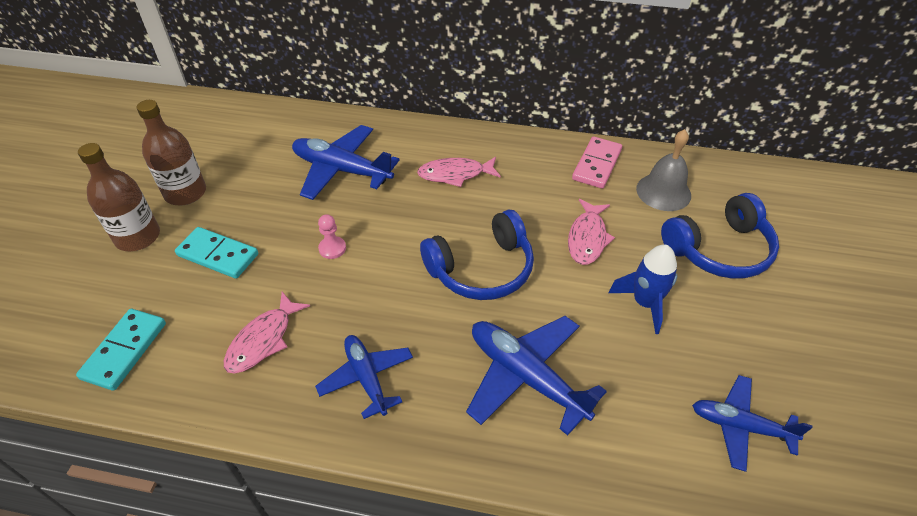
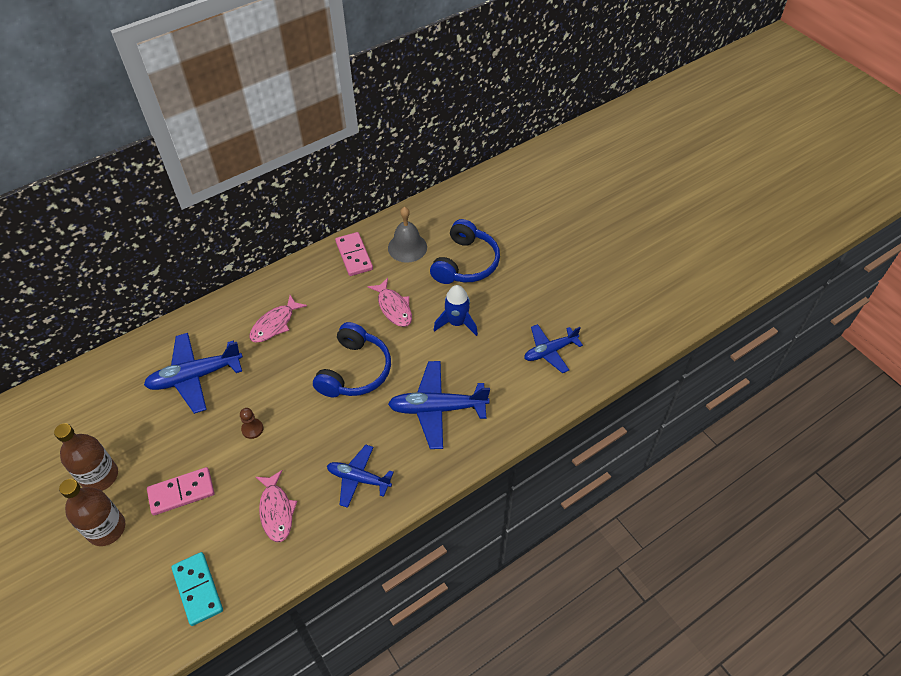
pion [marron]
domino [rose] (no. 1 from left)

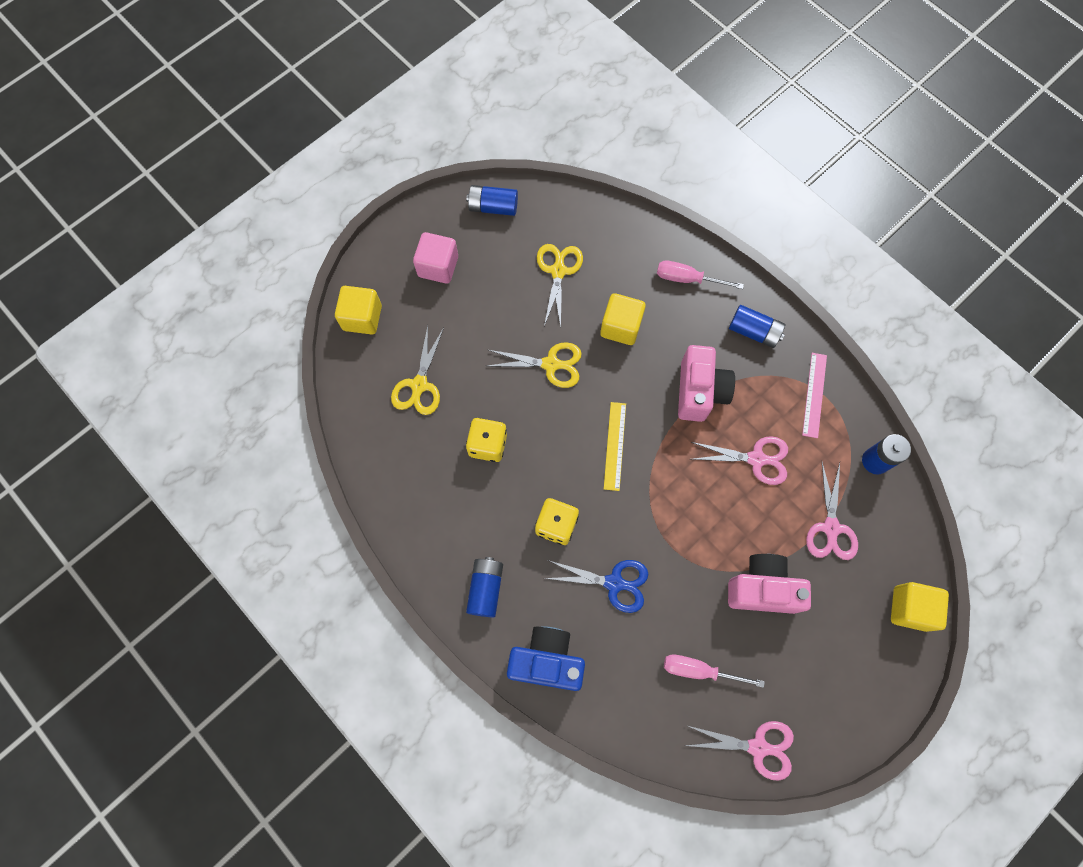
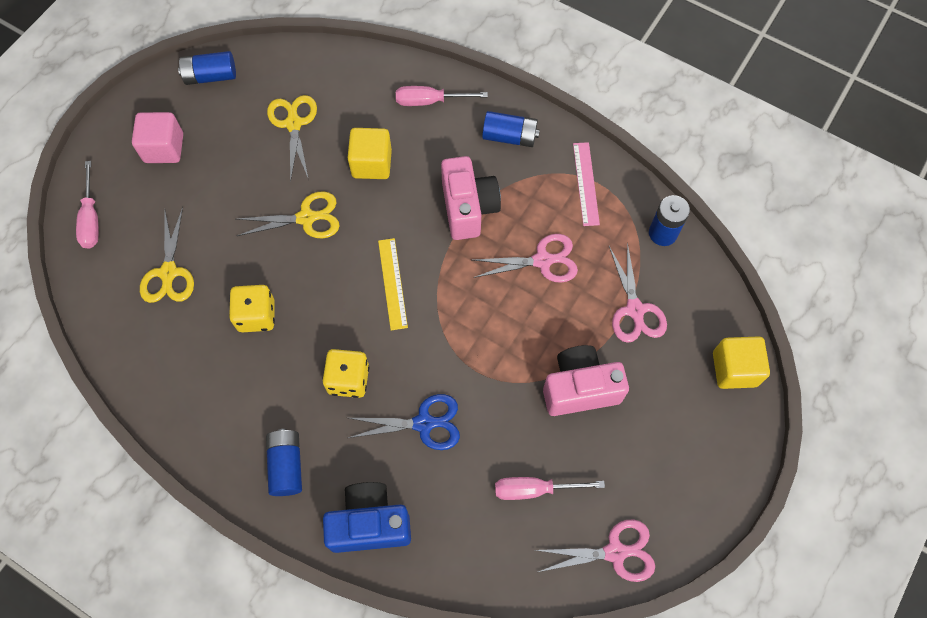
tournevis [rose] (no. 1 from left)

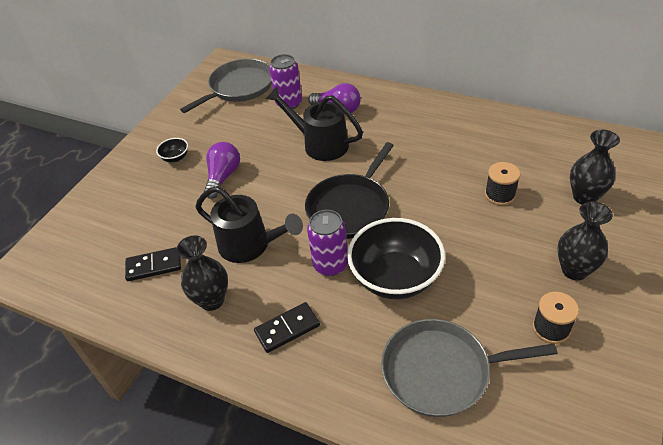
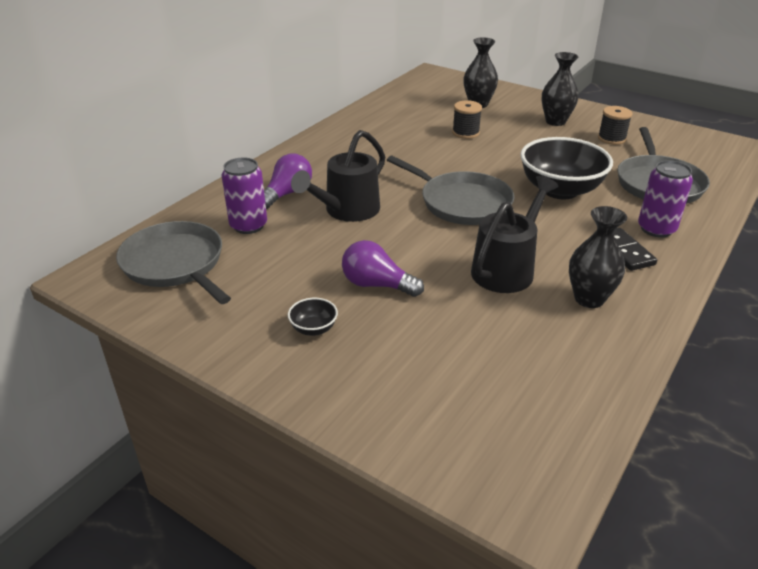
poêle [gris] (no. 2 from left)
canette [violet] (no. 2 from left)
domino [noir] (no. 1 from left in the first image)

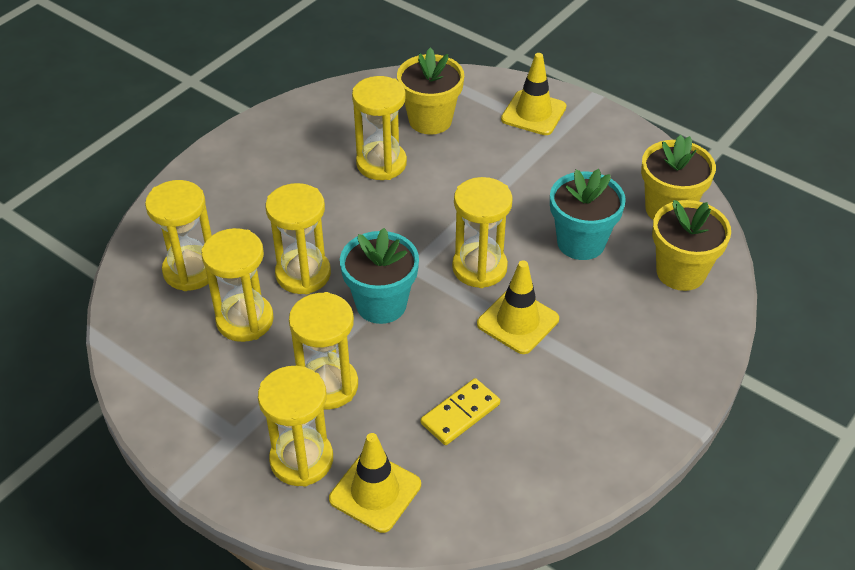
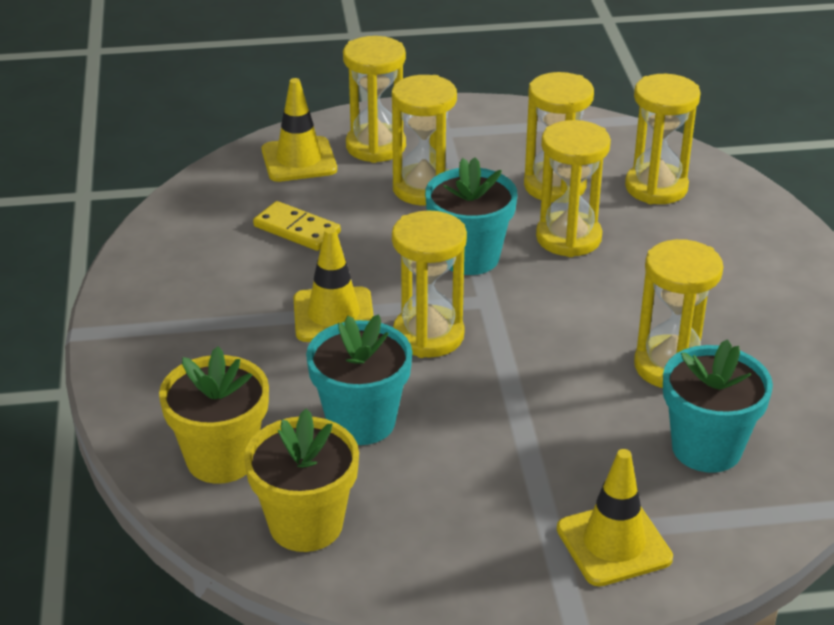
pot de fleurs [turquoise] (no. 3 from left)
domino [jaune]

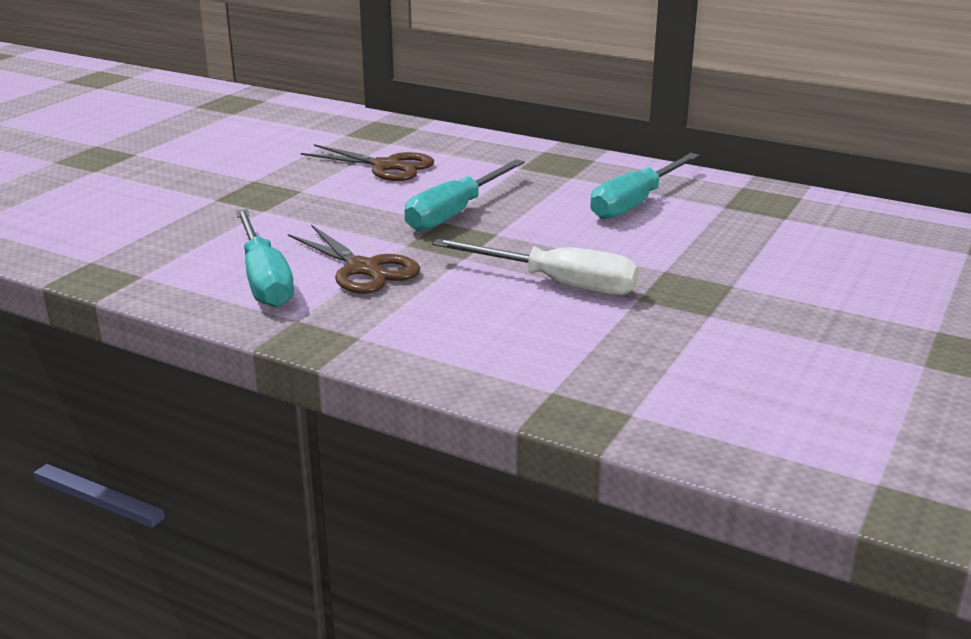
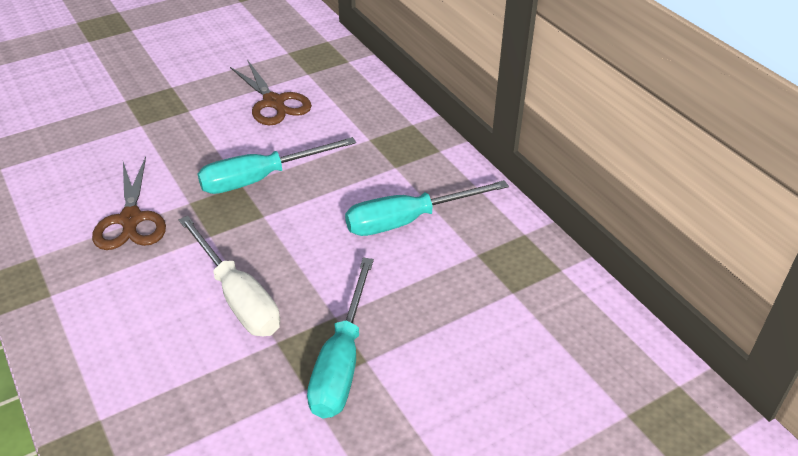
tournevis [turquoise] (no. 2 from left)

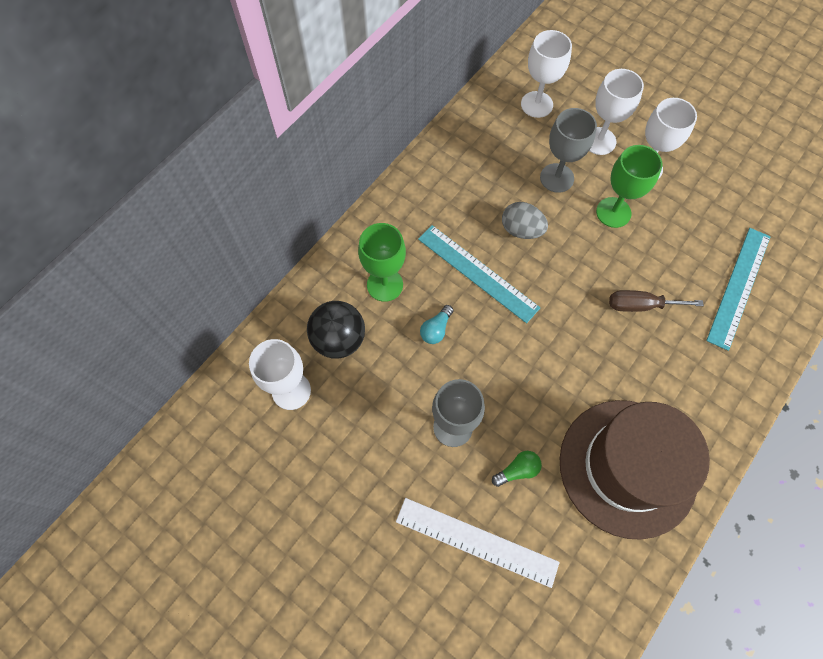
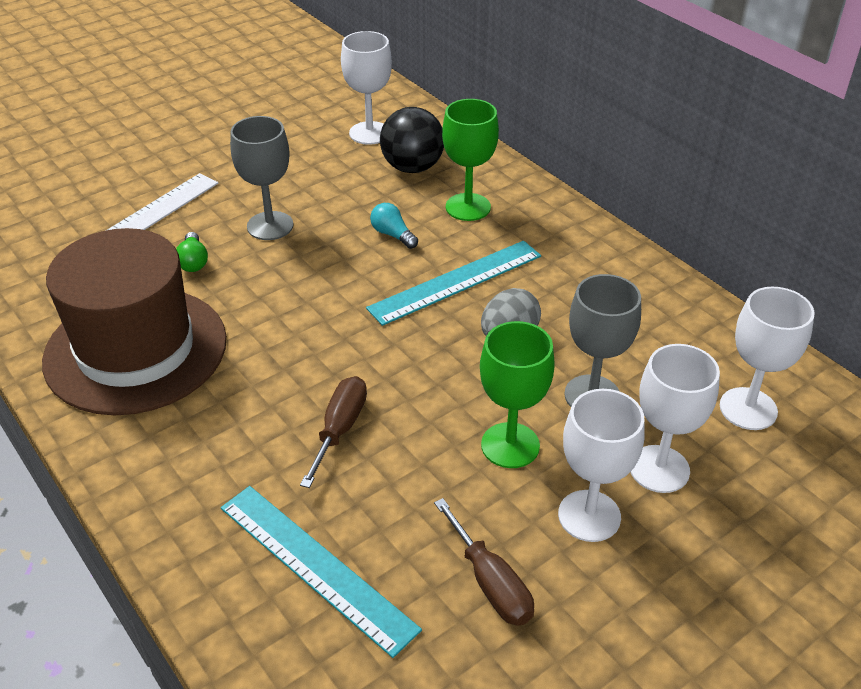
tournevis [marron] (no. 2 from left)

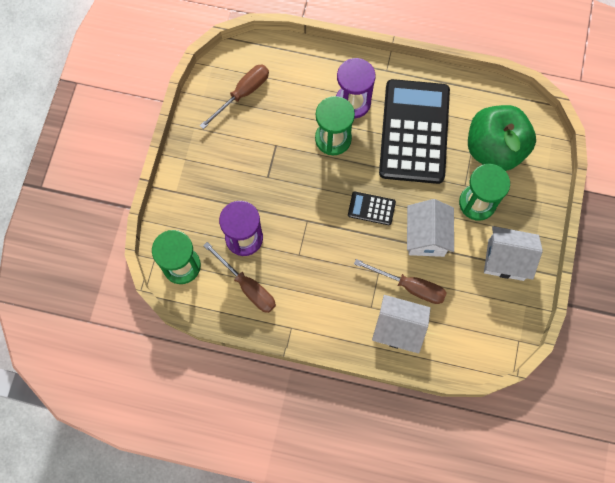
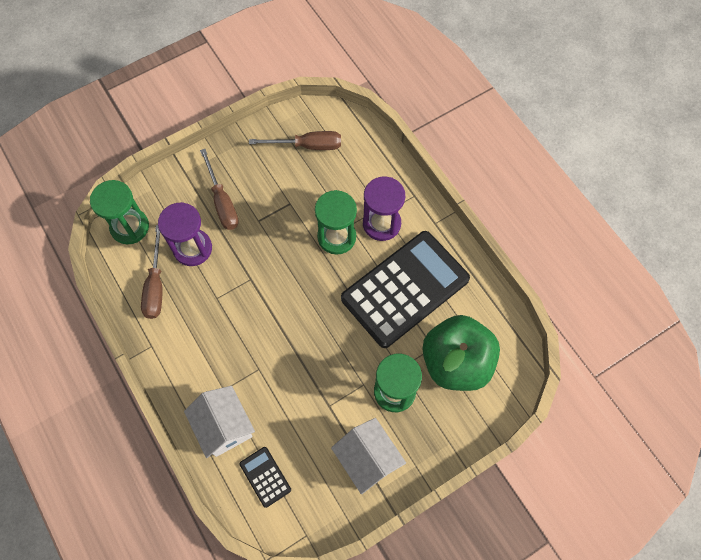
calculatrice [noir] (no. 1 from left)
maison [blanc] (no. 2 from left in the first image)
tournevis [marron] (no. 2 from left)

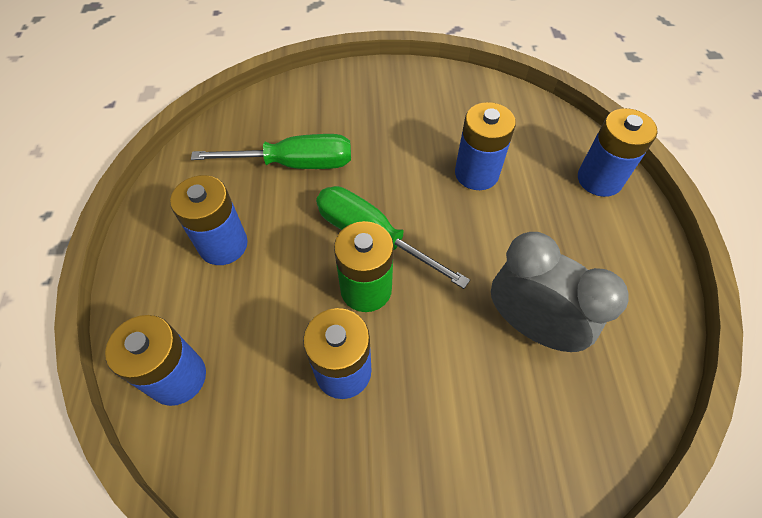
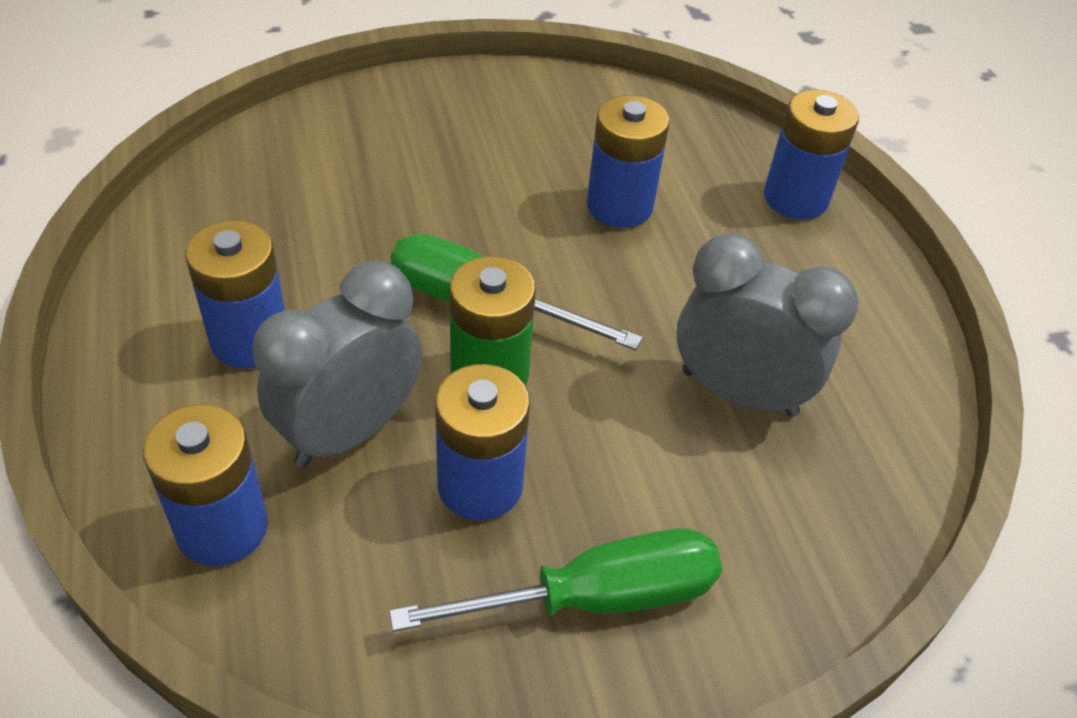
tournevis [vert] (no. 2 from left)
réveil [gris] (no. 1 from left)

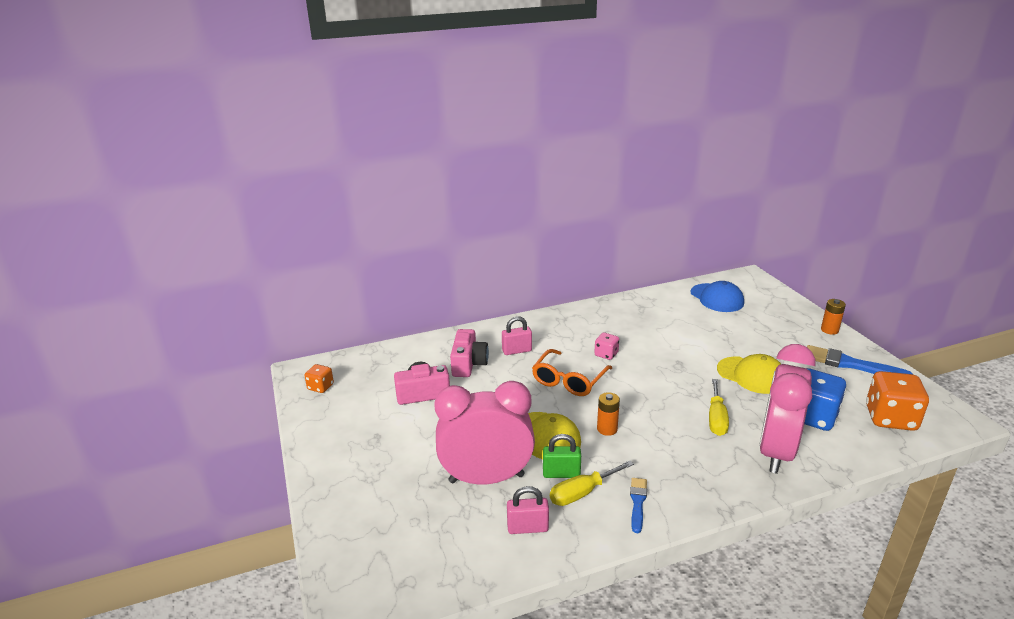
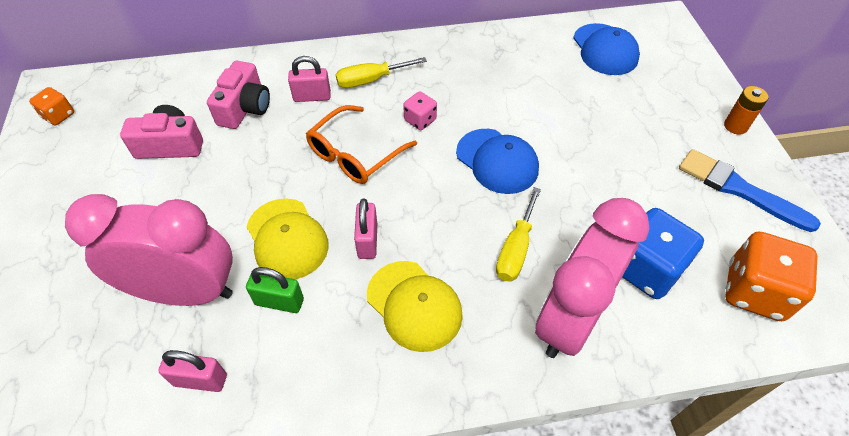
casquette [jaune] (no. 2 from left)
cadenas [rose] (no. 3 from left)
tournevis [jaune] (no. 1 from left)
pinceau [bleu] (no. 1 from left in the first image)
casquette [bleu] (no. 1 from left)

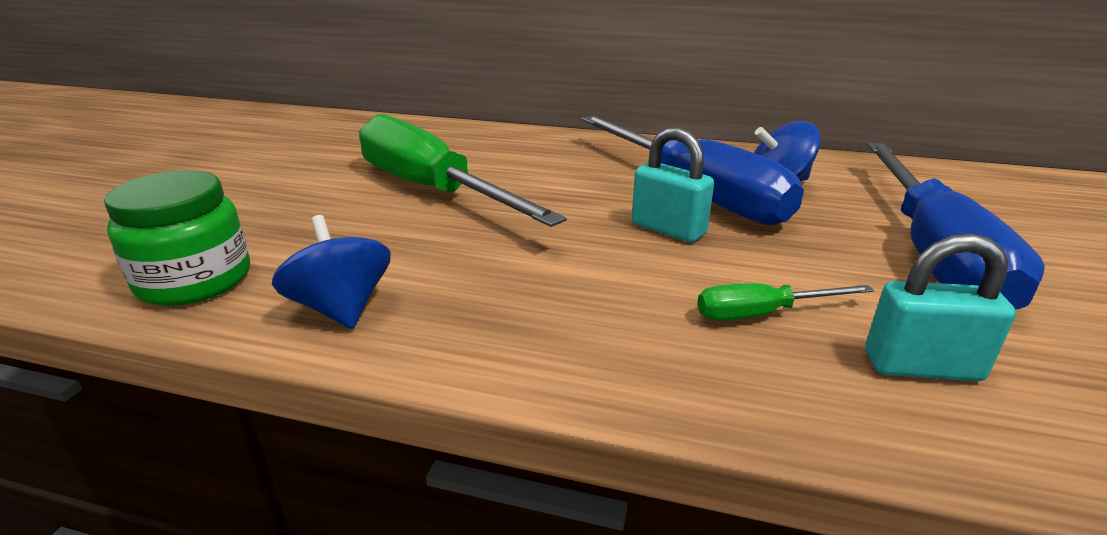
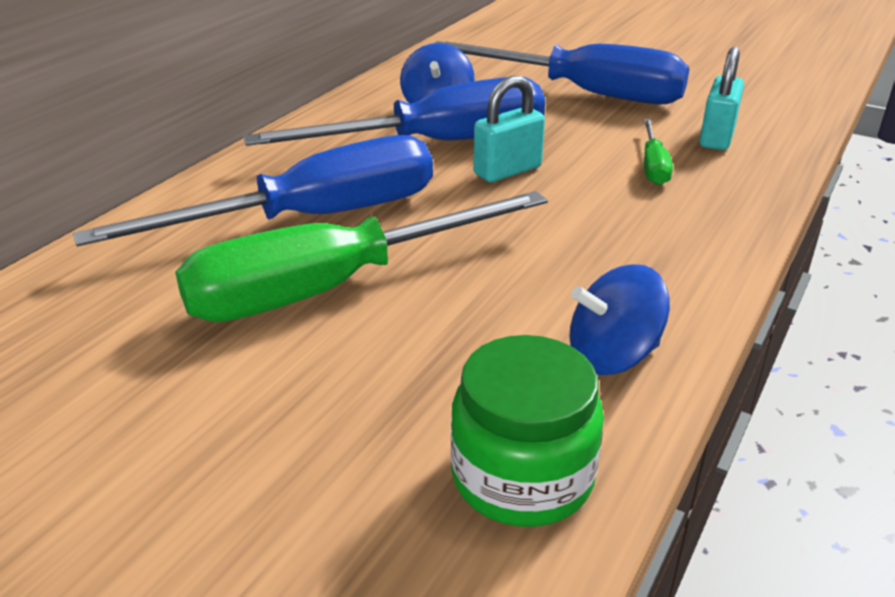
tournevis [bleu] (no. 1 from left)

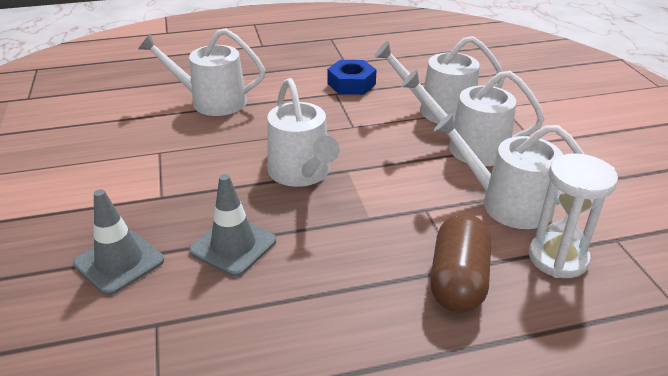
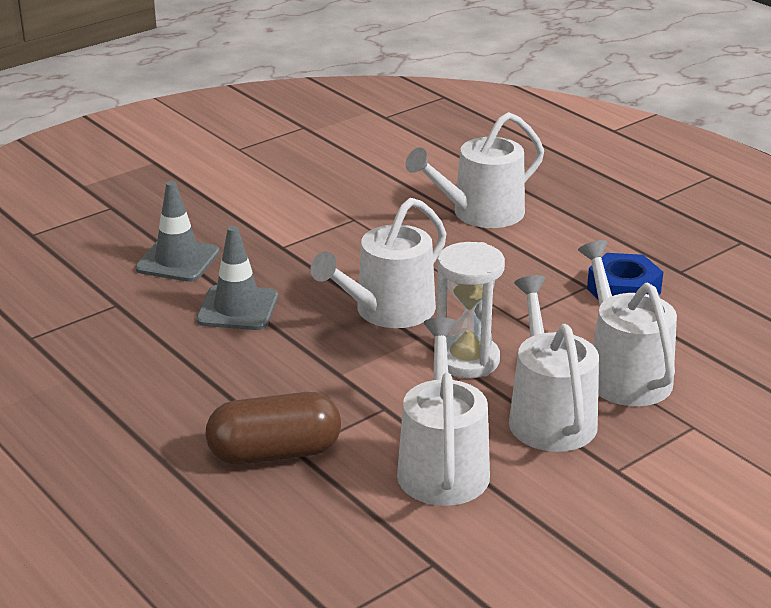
arrosoir [blanc] (no. 3 from left)
sablier [blanc]

